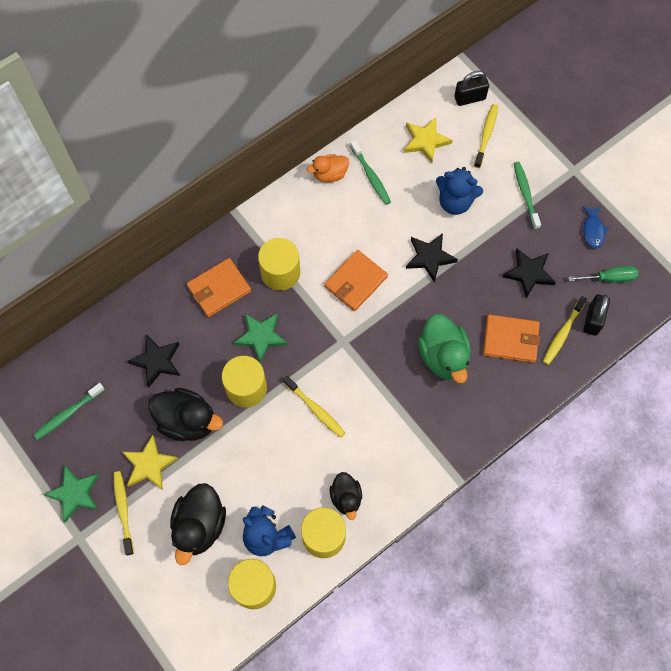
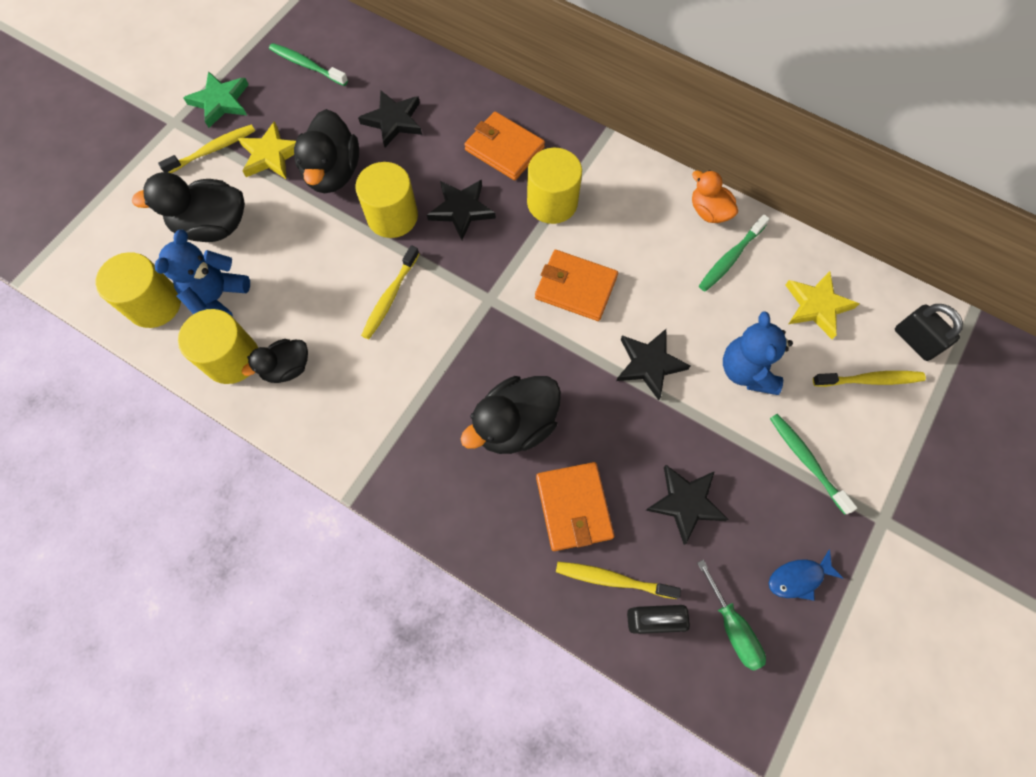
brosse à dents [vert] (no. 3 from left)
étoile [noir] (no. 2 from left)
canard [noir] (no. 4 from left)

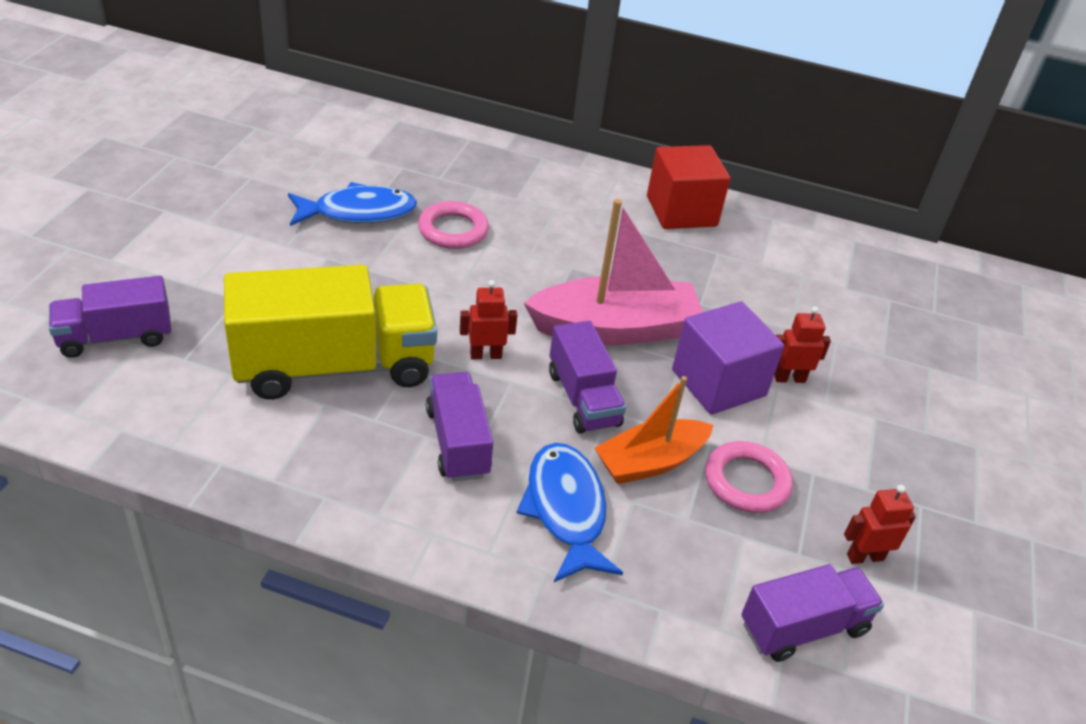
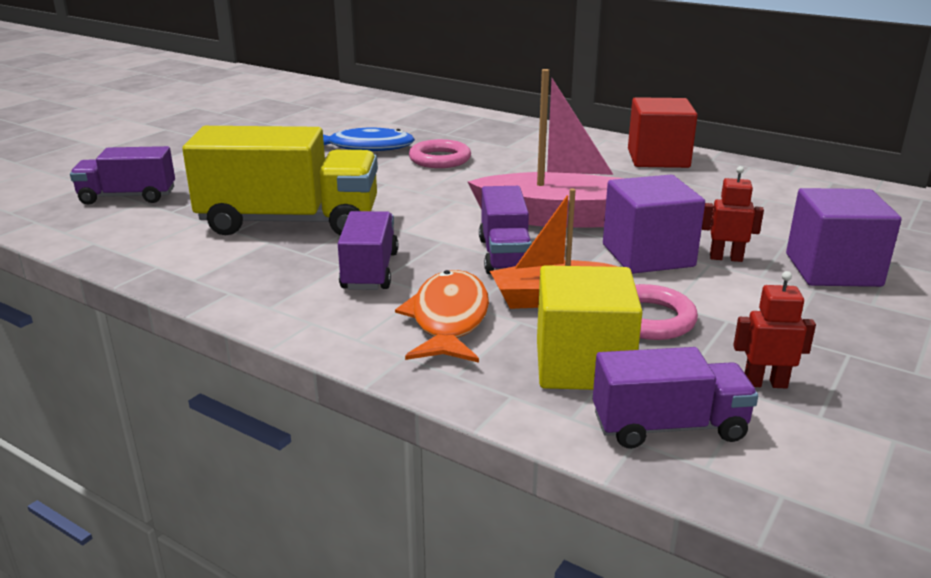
robot [rouge] (no. 1 from left in the first image)
poisson [orange]
cube [violet] (no. 2 from left)
cube [jaune]

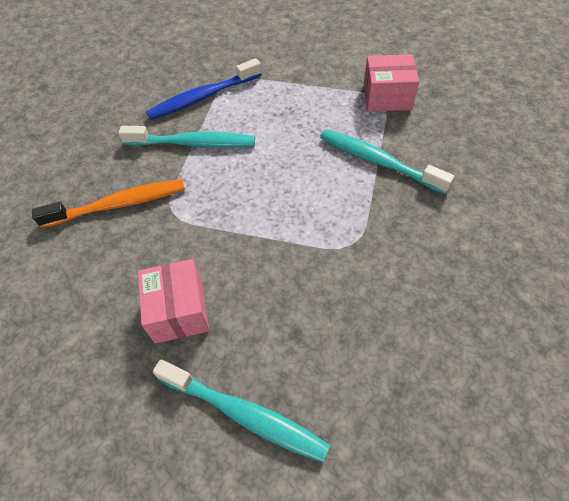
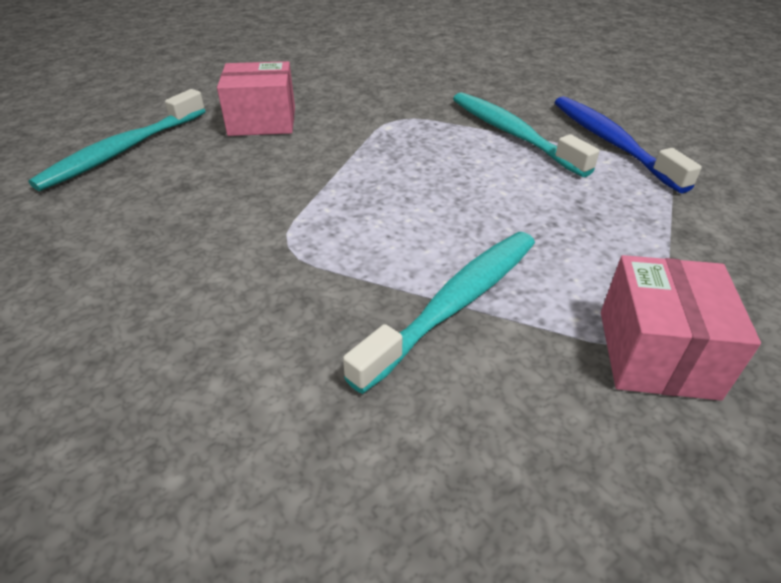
brosse à dents [turquoise] (no. 3 from left)
brosse à dents [orange]

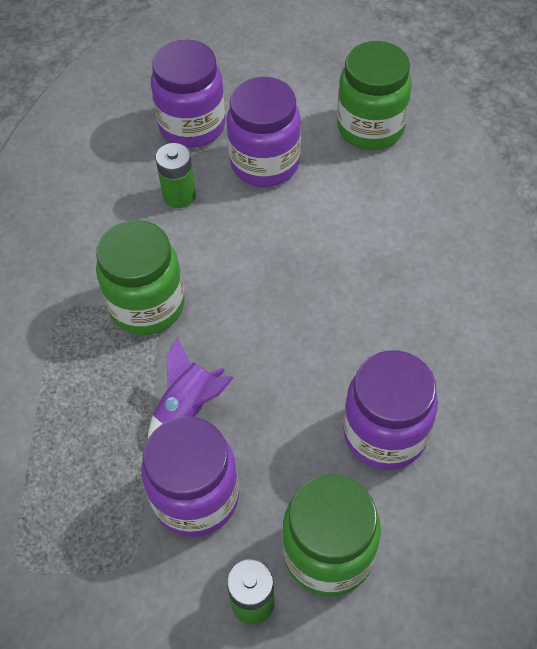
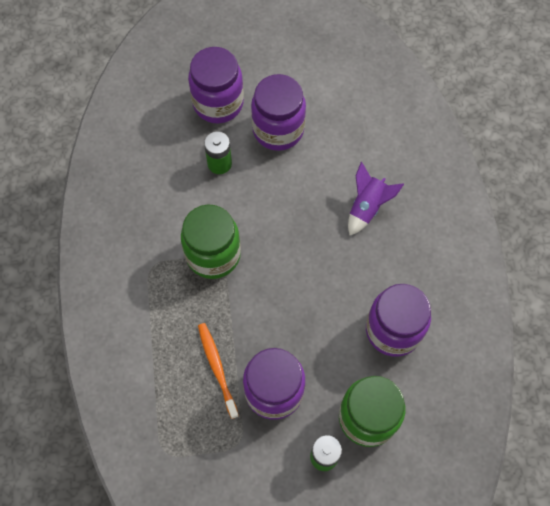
bocal [vert] (no. 3 from left in the first image)
fusée [violet]
brosse à dents [orange]

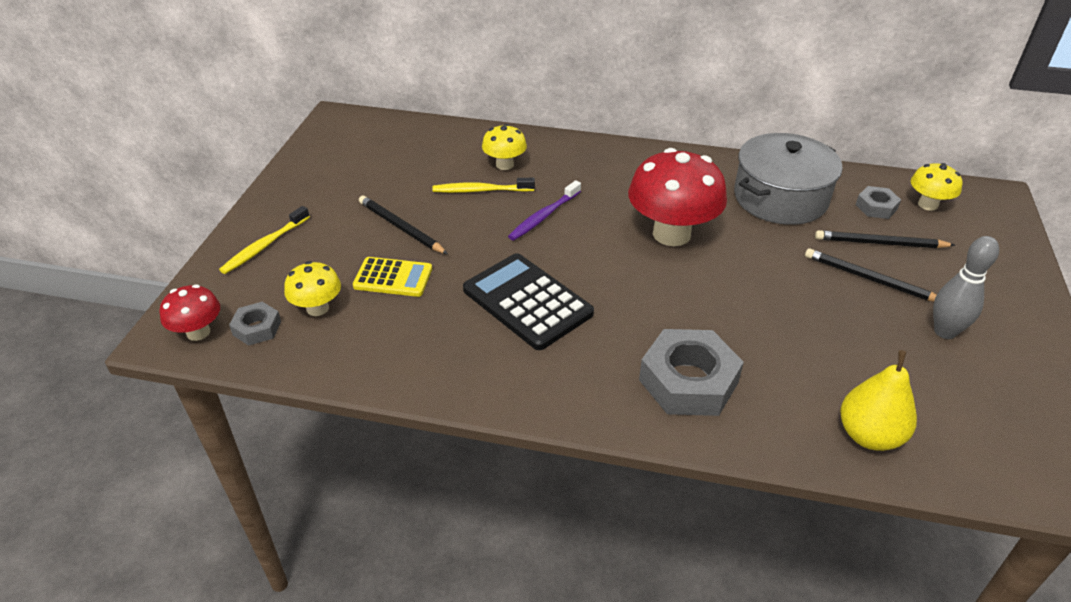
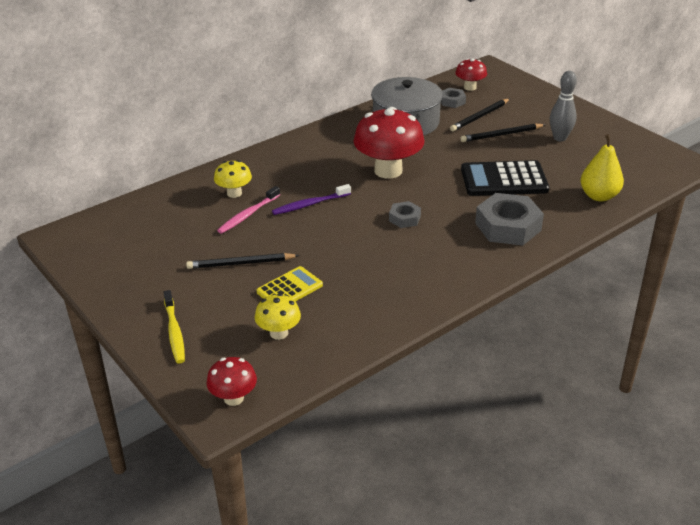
champignon [rouge] (no. 3 from left)
brosse à dents [rose]
brosse à dents [violet]
calculatrice [noir]
écrou [gris] (no. 1 from left)

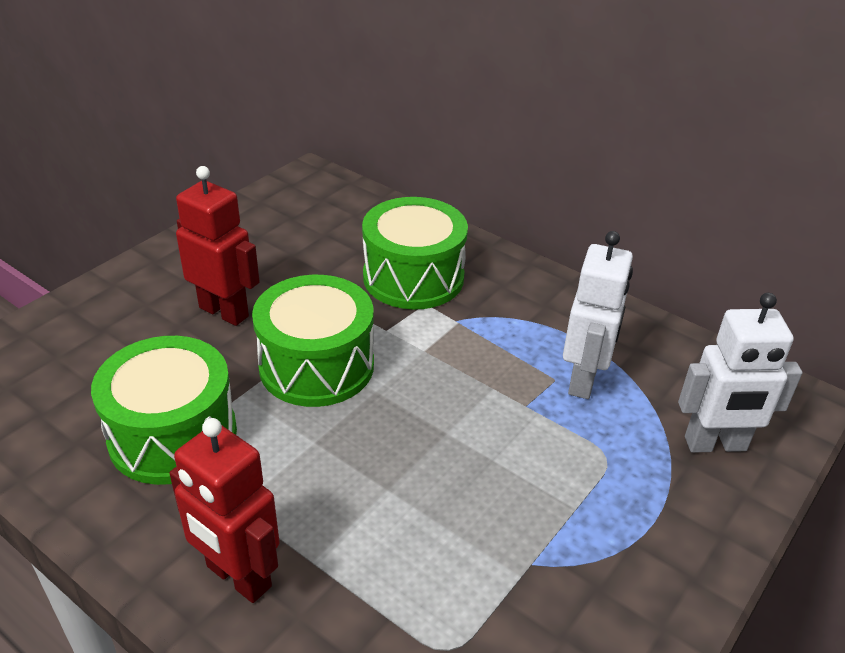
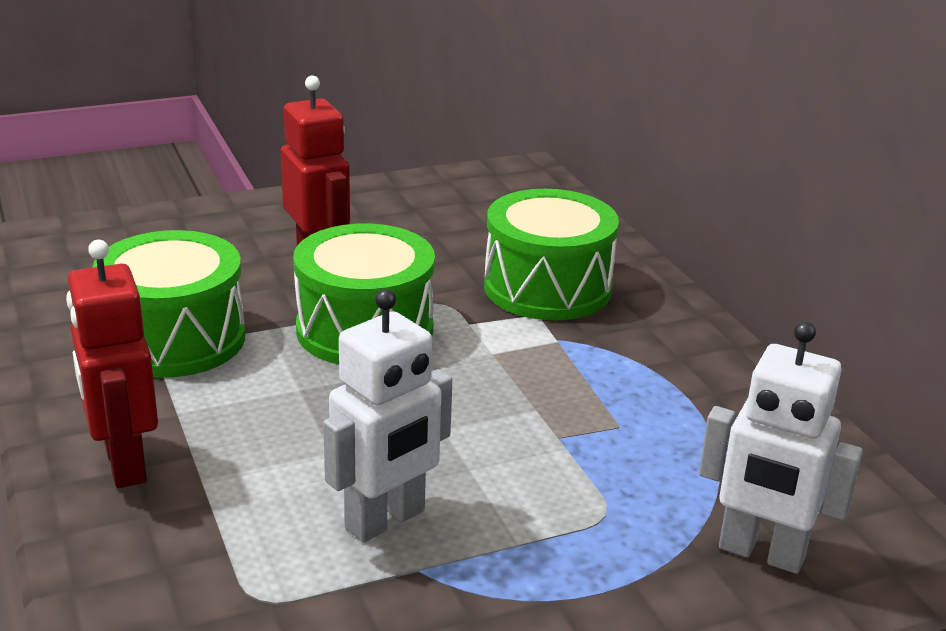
robot [blanc] (no. 1 from left)

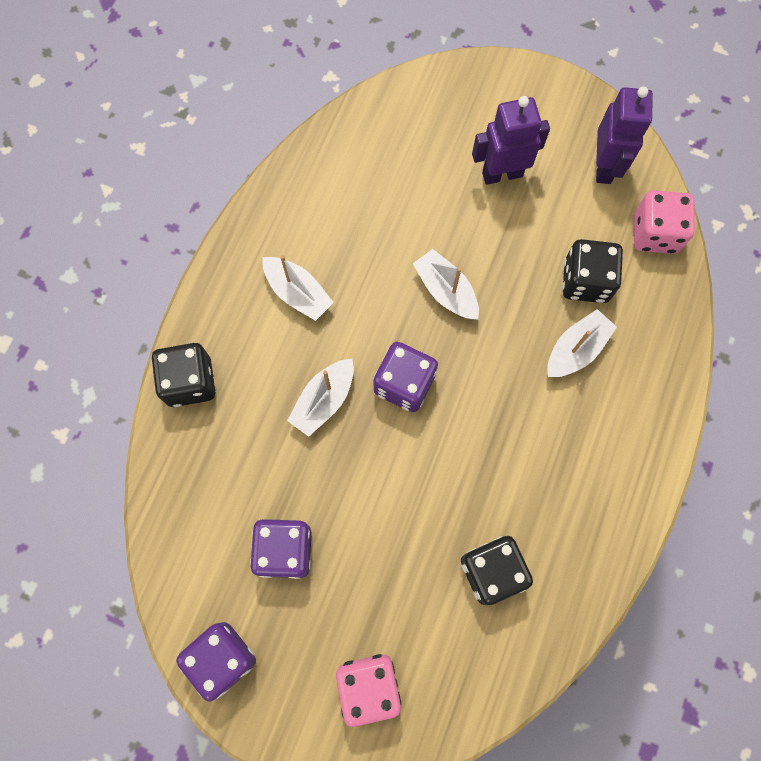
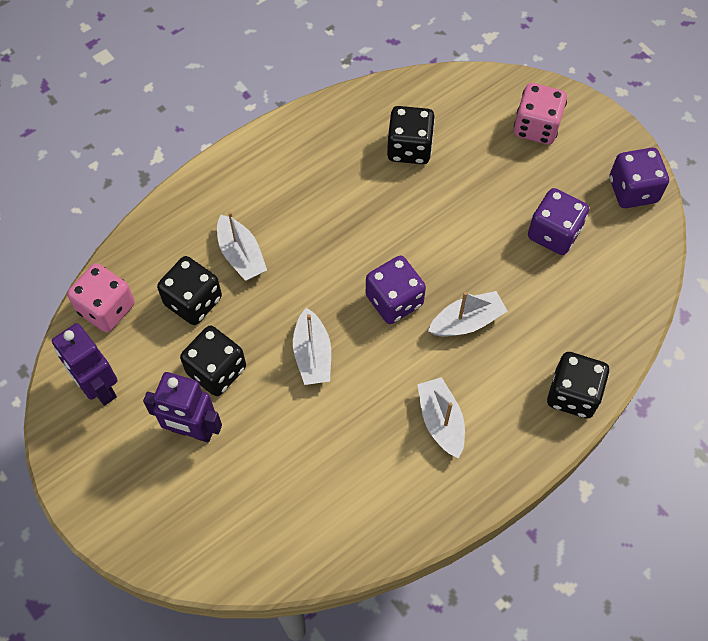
robot [violet] (no. 1 from left)
bateau [blanc] (no. 1 from left)
dé [noir] (no. 2 from left)

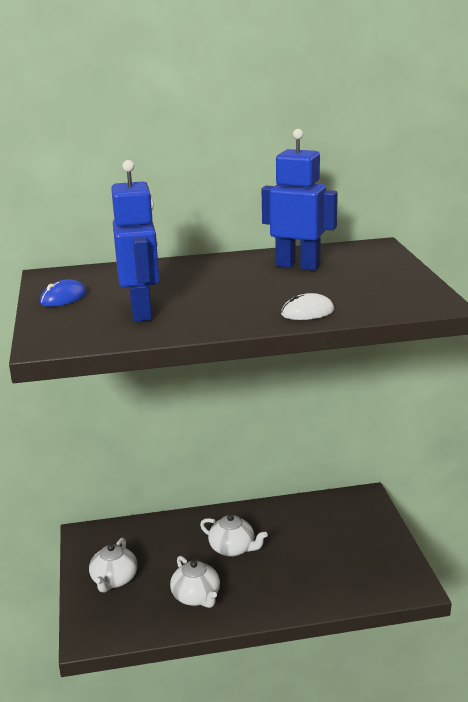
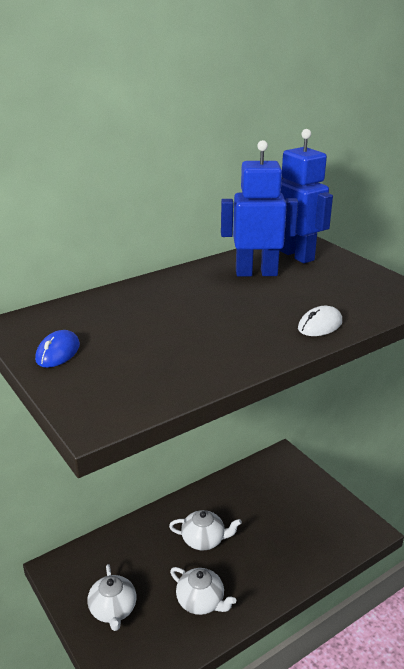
robot [bleu] (no. 2 from left)

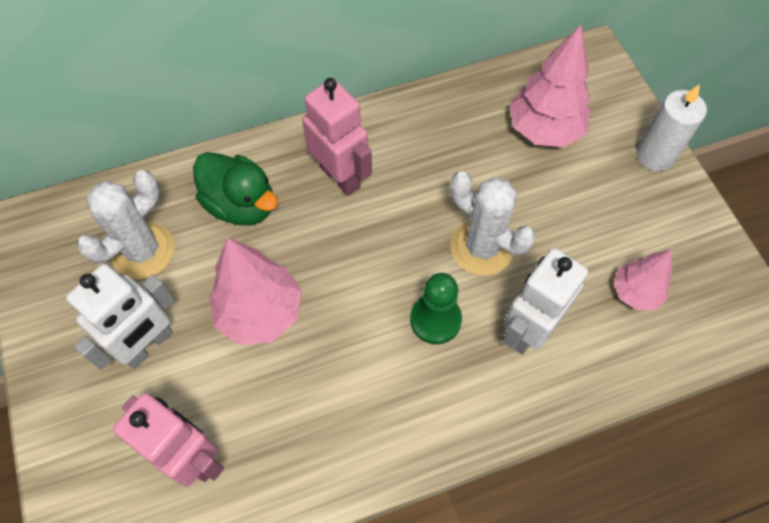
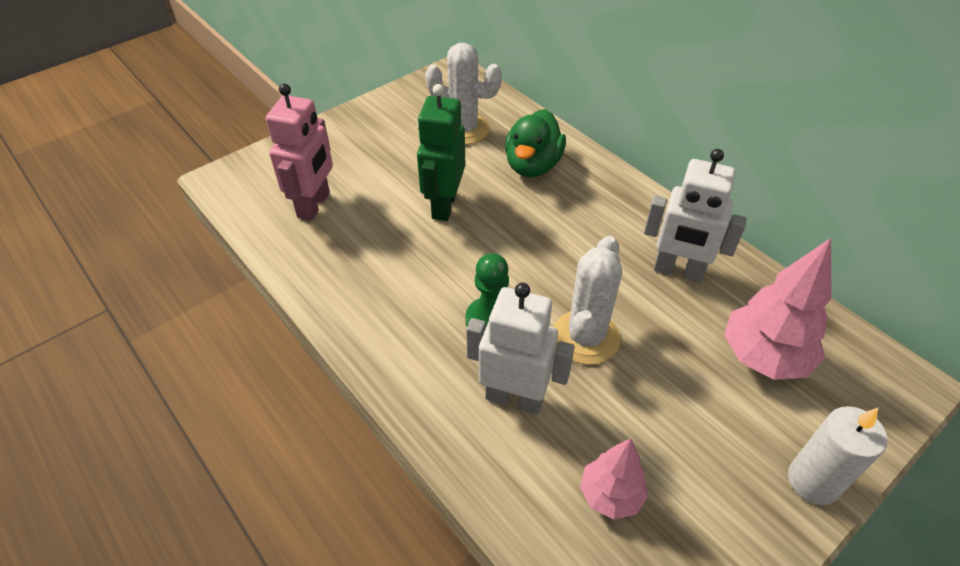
robot [rose] (no. 2 from left in the first image)
robot [vert]
robot [blanc] (no. 2 from left)

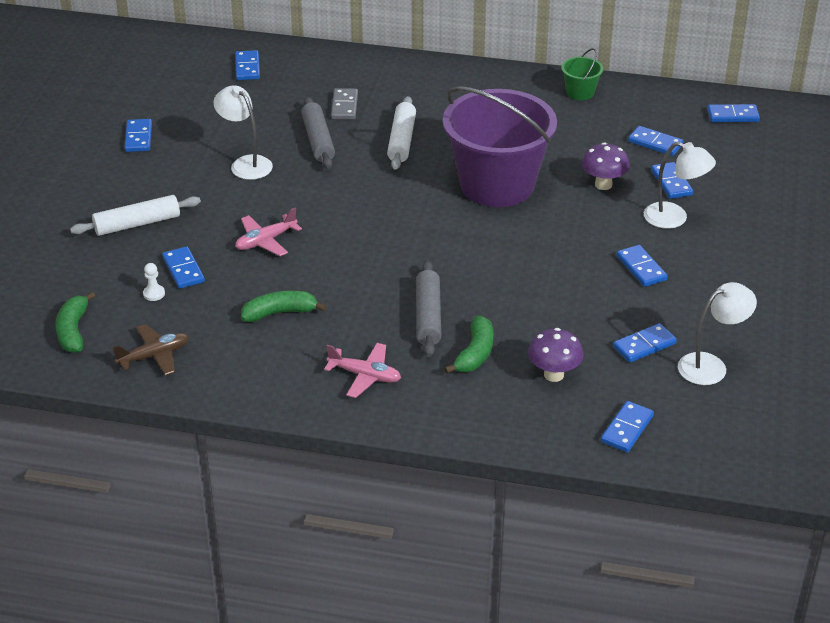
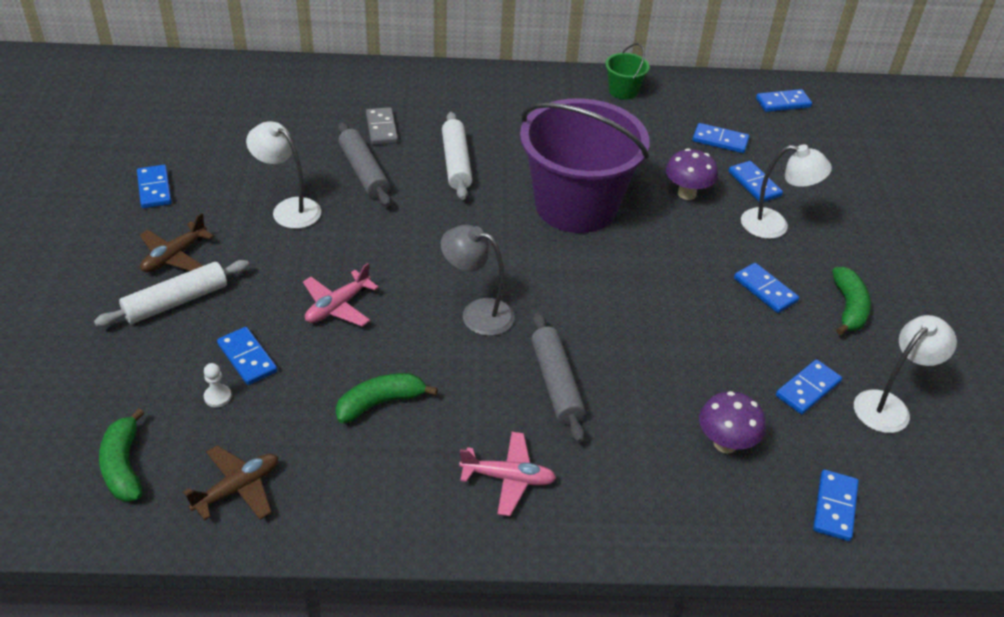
domino [bleu] (no. 3 from left in the first image)
banane [vert] (no. 3 from left)
avion [marron] (no. 1 from left)
lampe [gris]

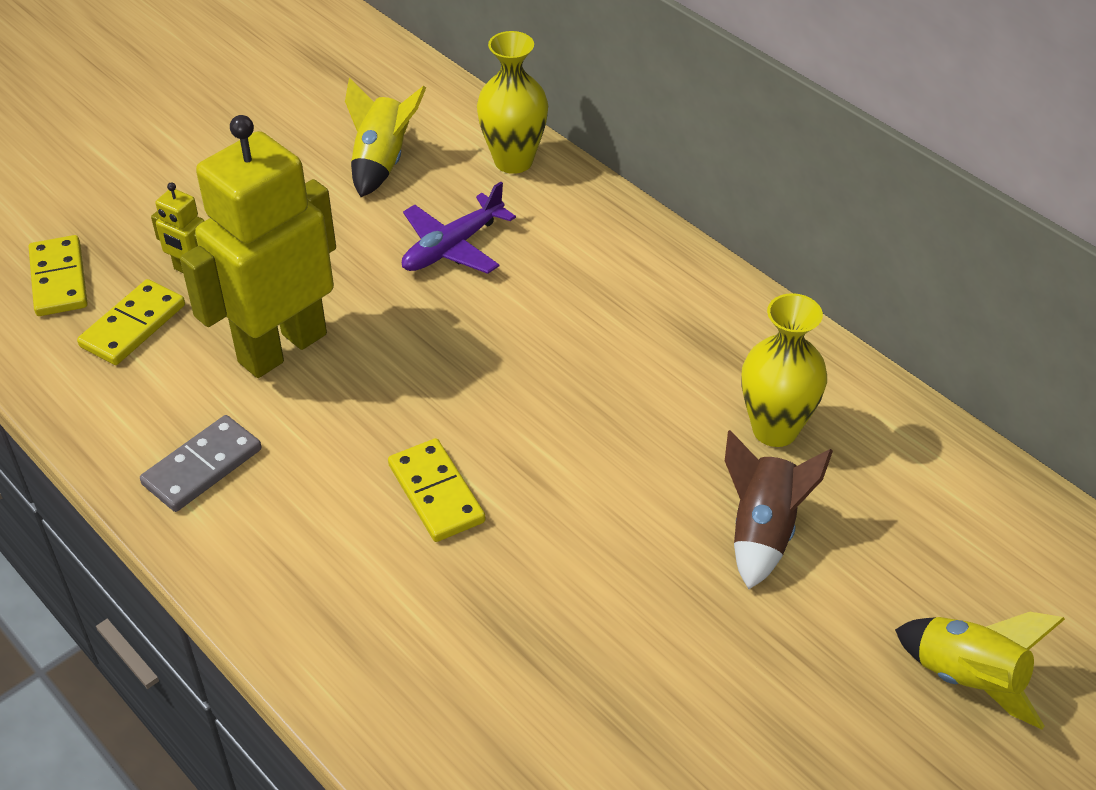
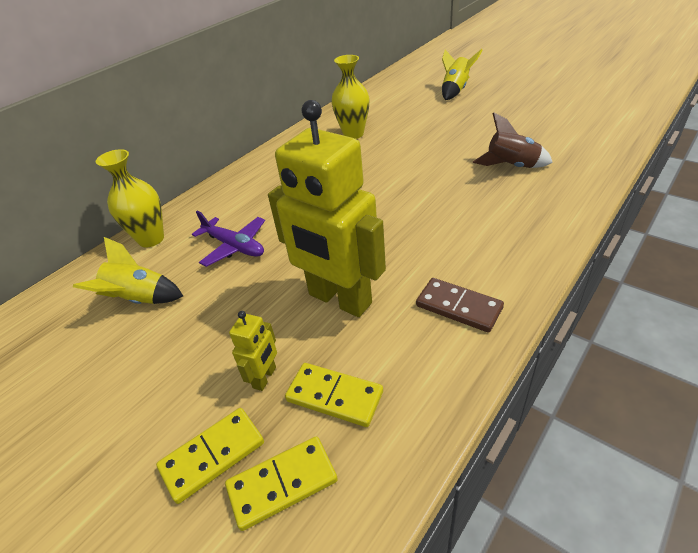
domino [marron]
fusée [marron]
domino [jaune] (no. 1 from left)

